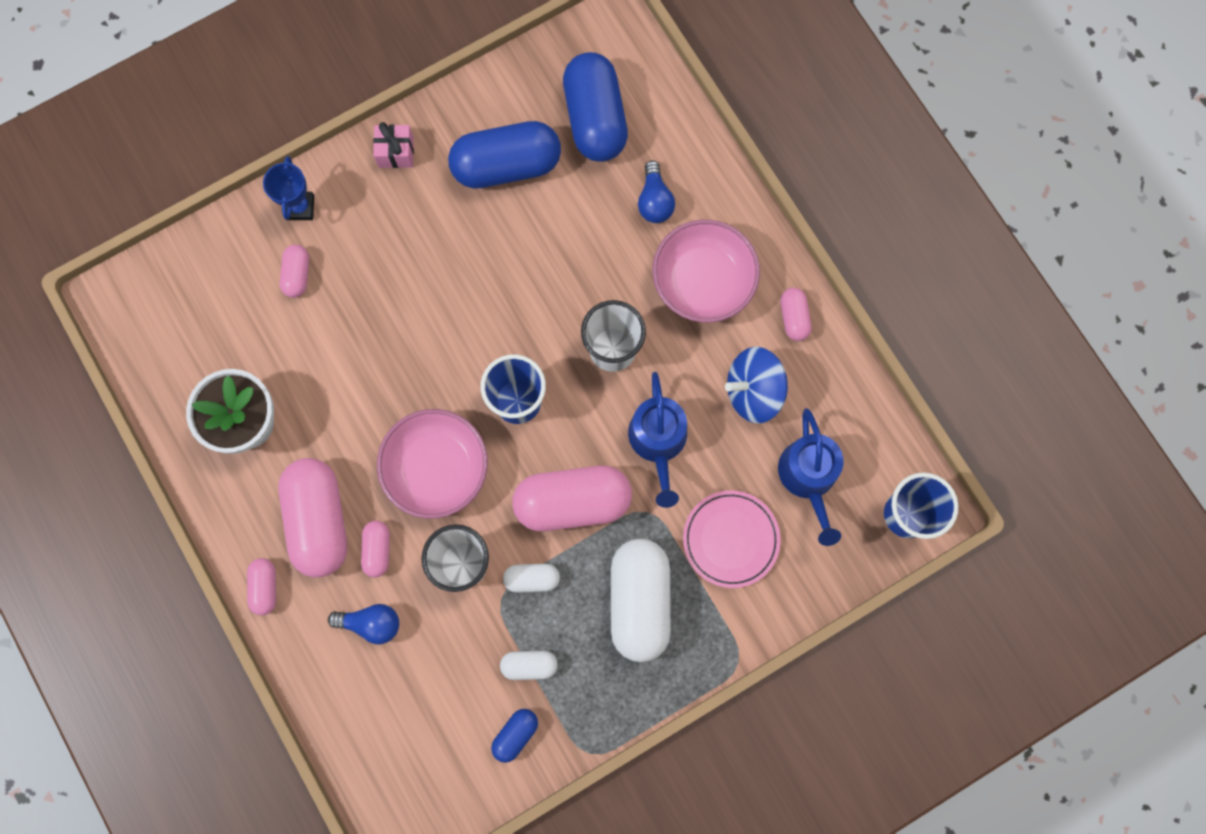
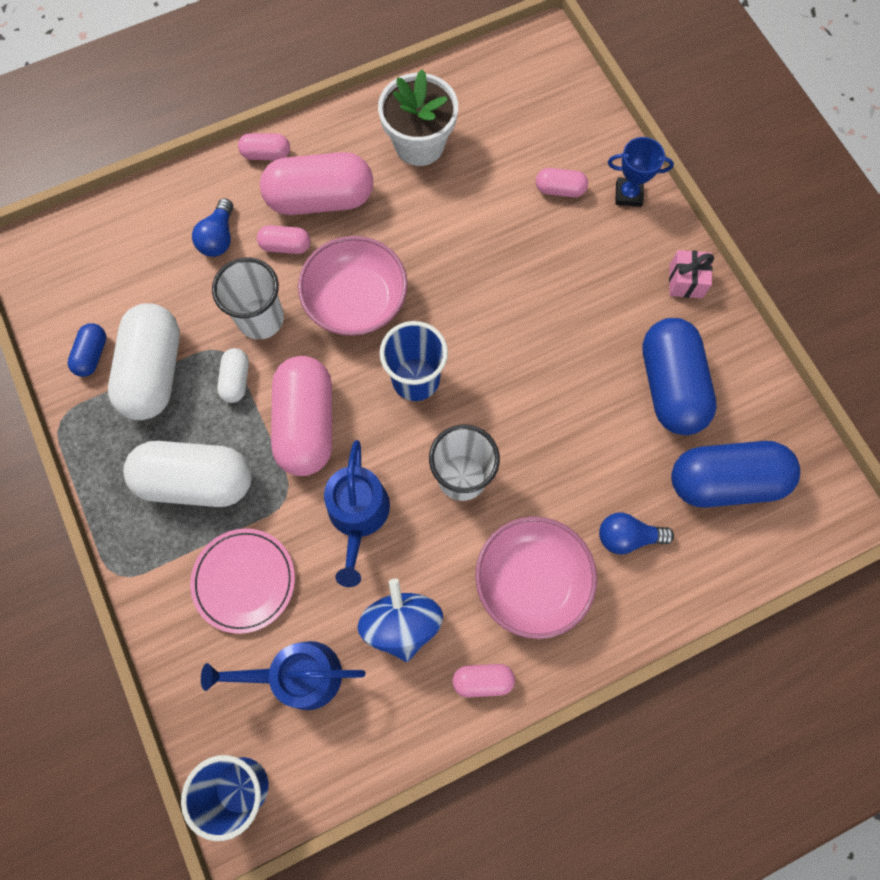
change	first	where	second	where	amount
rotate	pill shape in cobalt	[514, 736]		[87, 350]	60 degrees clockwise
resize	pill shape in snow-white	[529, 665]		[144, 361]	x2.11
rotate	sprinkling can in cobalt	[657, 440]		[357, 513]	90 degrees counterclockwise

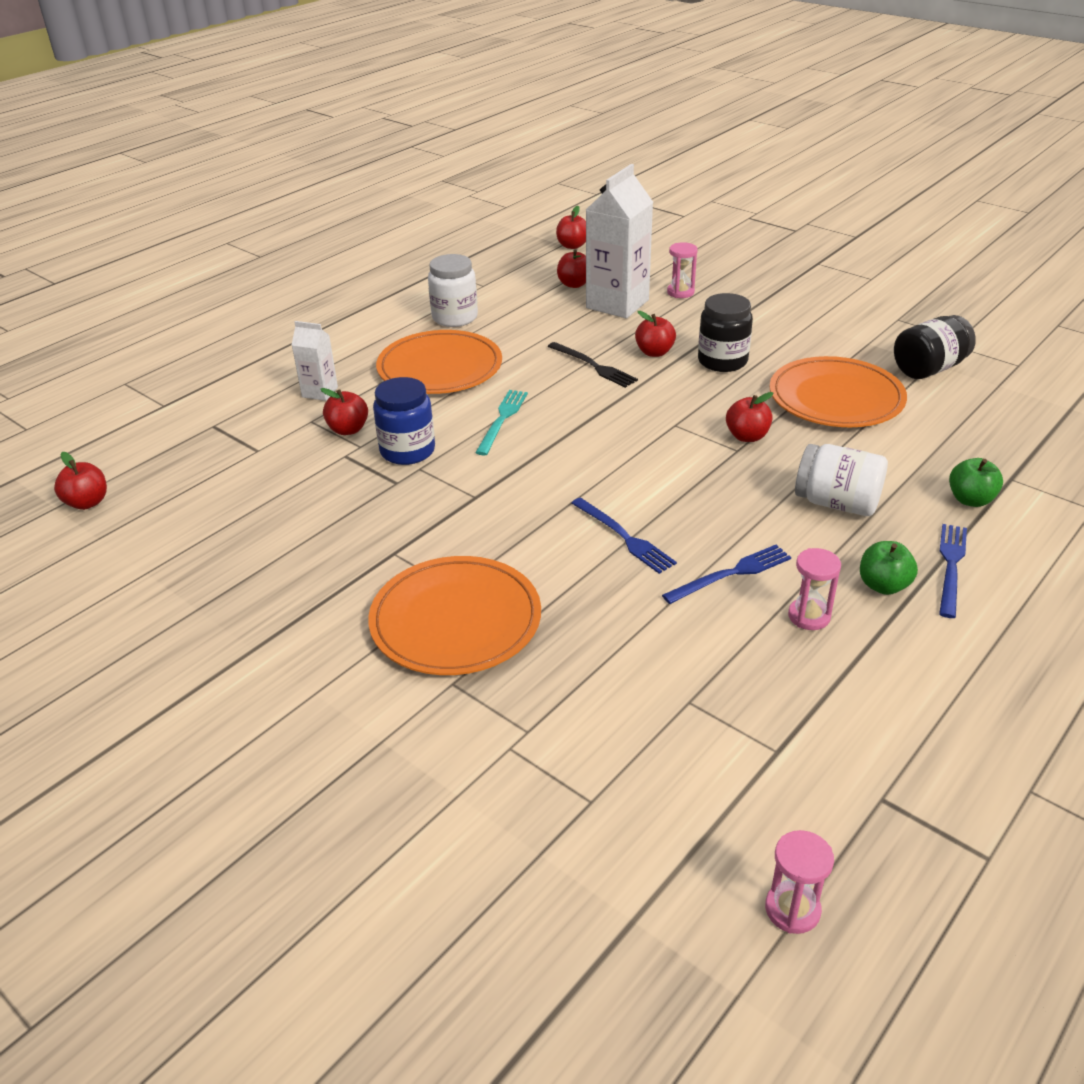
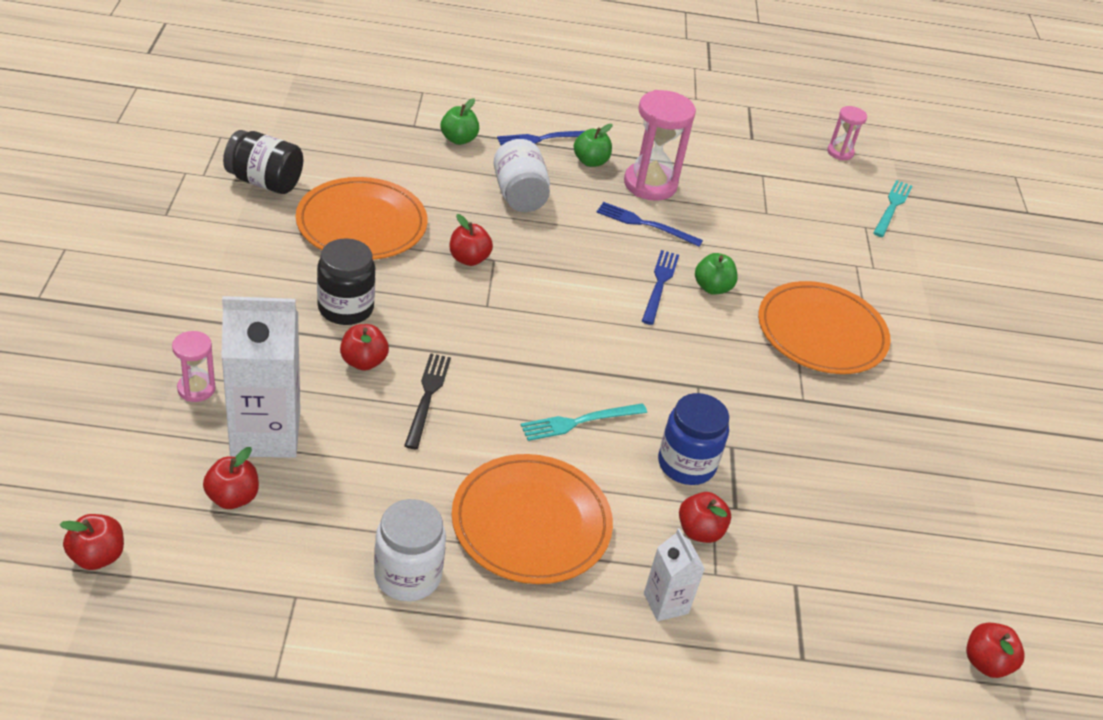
change	first	where	second	where	amount
resize	sand timer in rose-pink	[814, 589]		[660, 145]	x1.88
insert			apple in leaf-green	[716, 274]	
insert			dinner fork in aqua	[892, 208]	

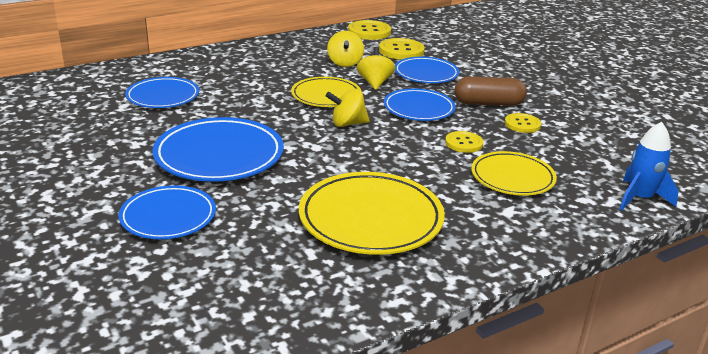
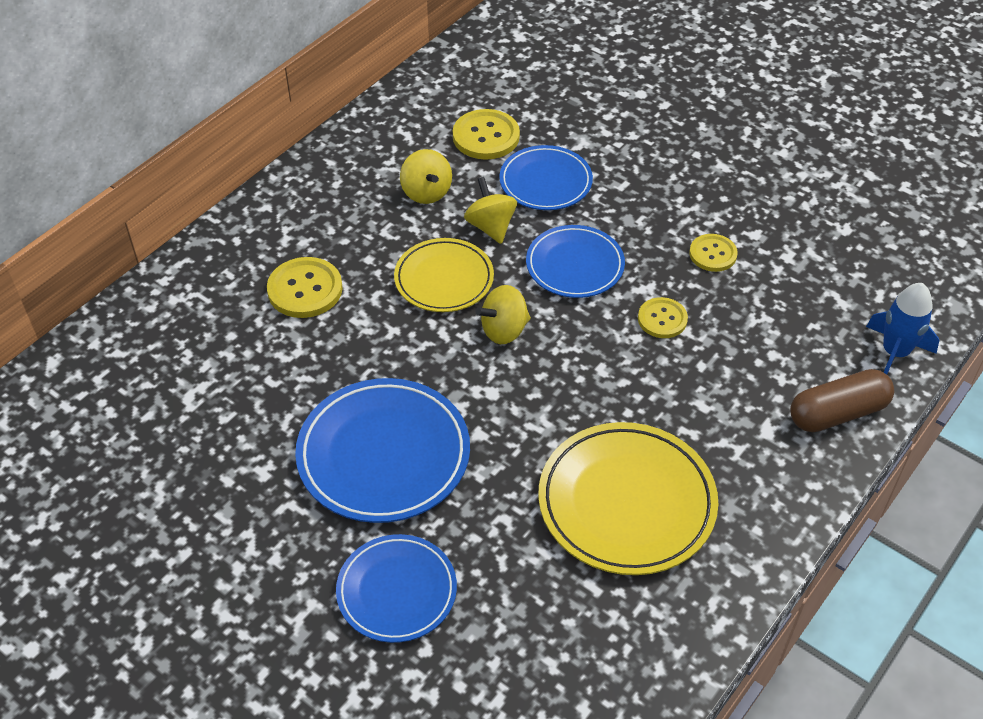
change	first	where	second	where	amount
move	shirt button in yellow	[369, 30]		[305, 287]	
move	pill shape in dark brown	[491, 91]		[842, 400]	
delete	flat dish in cobalt	[162, 92]			
delete	flat dish in yellow	[514, 173]			

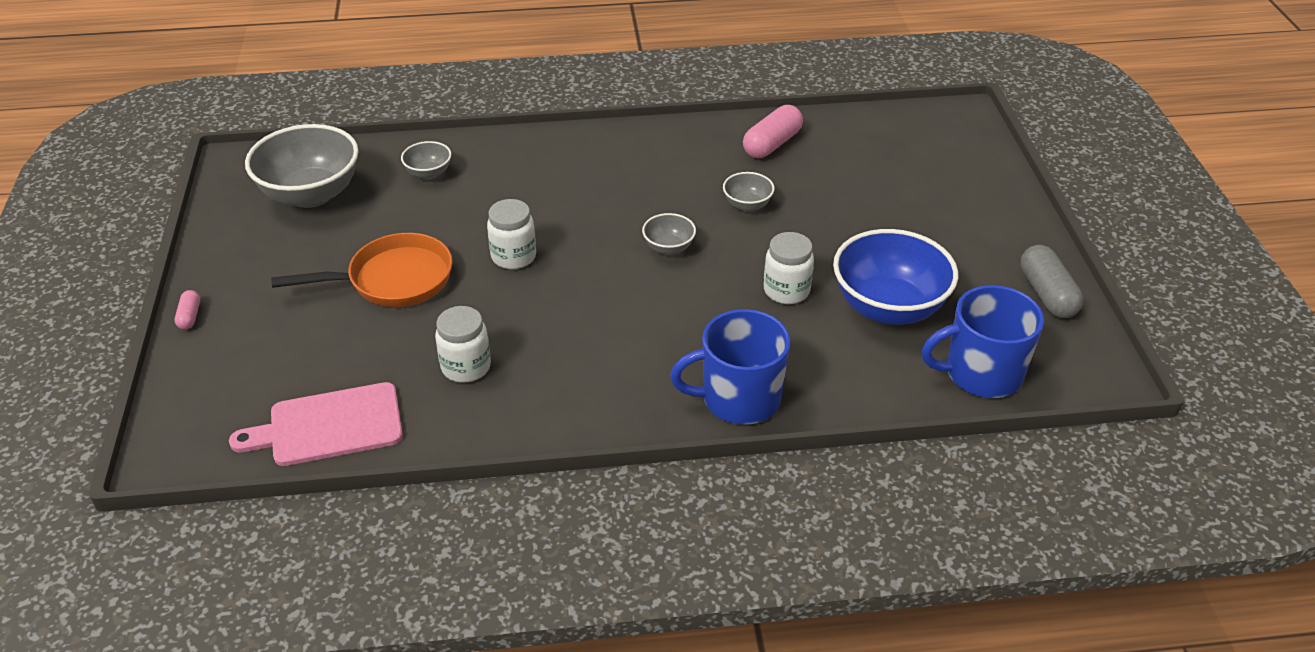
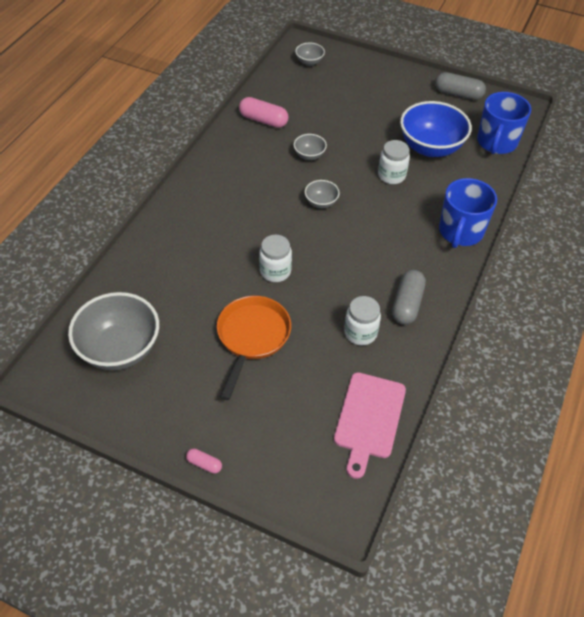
change	first	where	second	where	amount
rotate	pill shape in rose-pink	[773, 131]		[263, 112]	45 degrees counterclockwise
move	bowl in grey	[426, 160]		[310, 54]	
insert			pill shape in grey	[409, 297]	

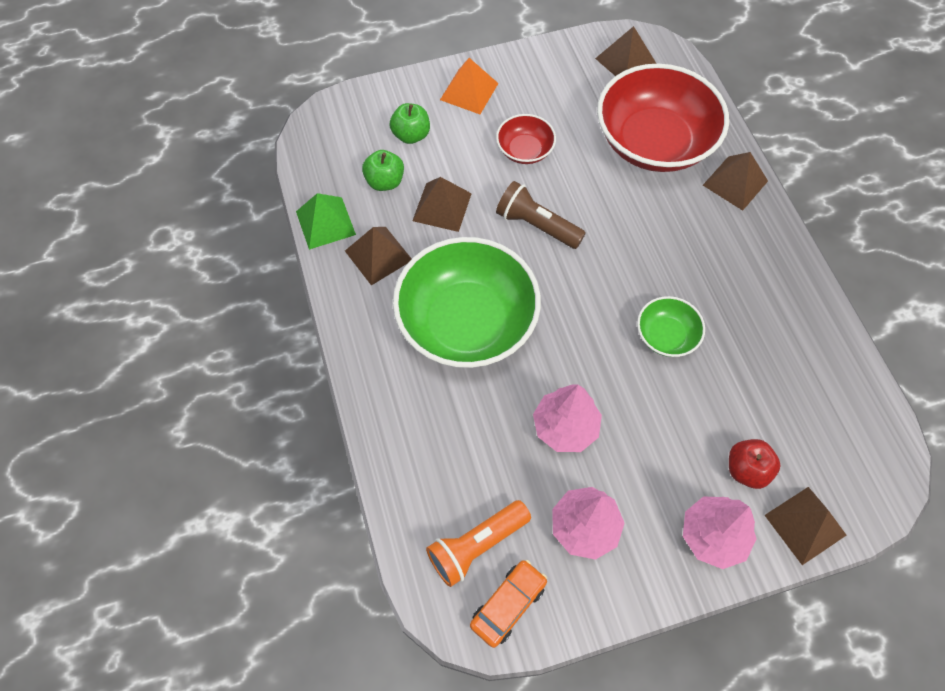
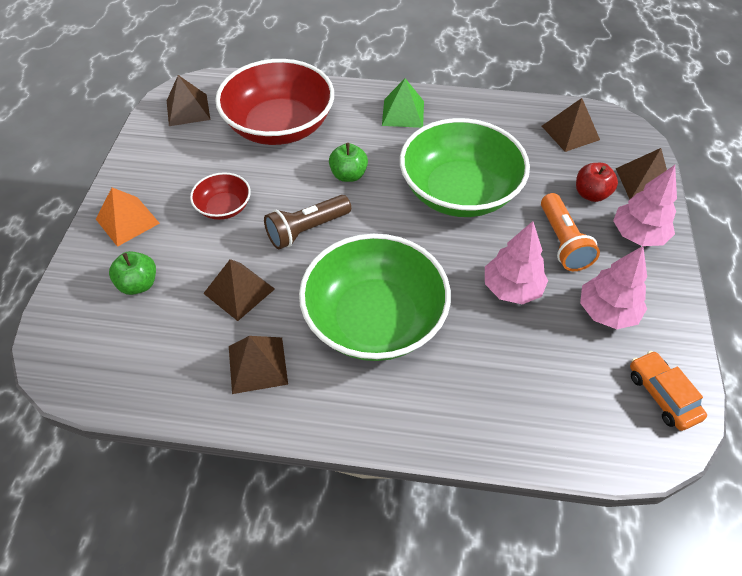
change	first	where	second	where	amount
move	apple in leaf-green	[383, 170]		[348, 162]	
move	pyramid shape in leaf-green	[326, 221]		[403, 103]	
resize	bowl in leaf-green	[671, 326]		[465, 167]	x2.14
move	flashlight in bright orange	[478, 543]		[570, 232]	
move	pyramid shape in dark brown	[735, 181]		[571, 125]	

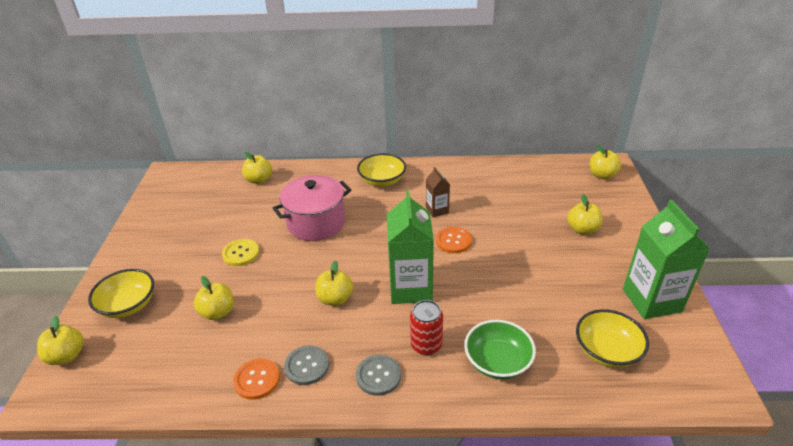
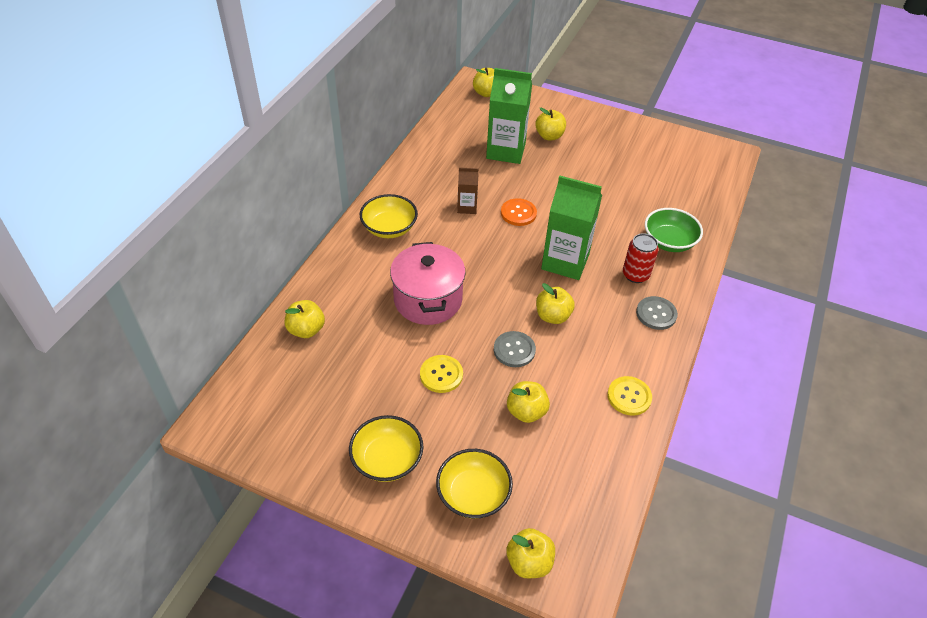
change	first	where	second	where	amount
move	bowl in yellow	[612, 338]		[386, 448]	
move	juice carton in leaf-green	[666, 259]		[509, 116]	
move	shirt button in grey	[306, 365]		[515, 349]	
recolor	shirt button in bright orange	[256, 379]	shirt button in yellow	[629, 396]	

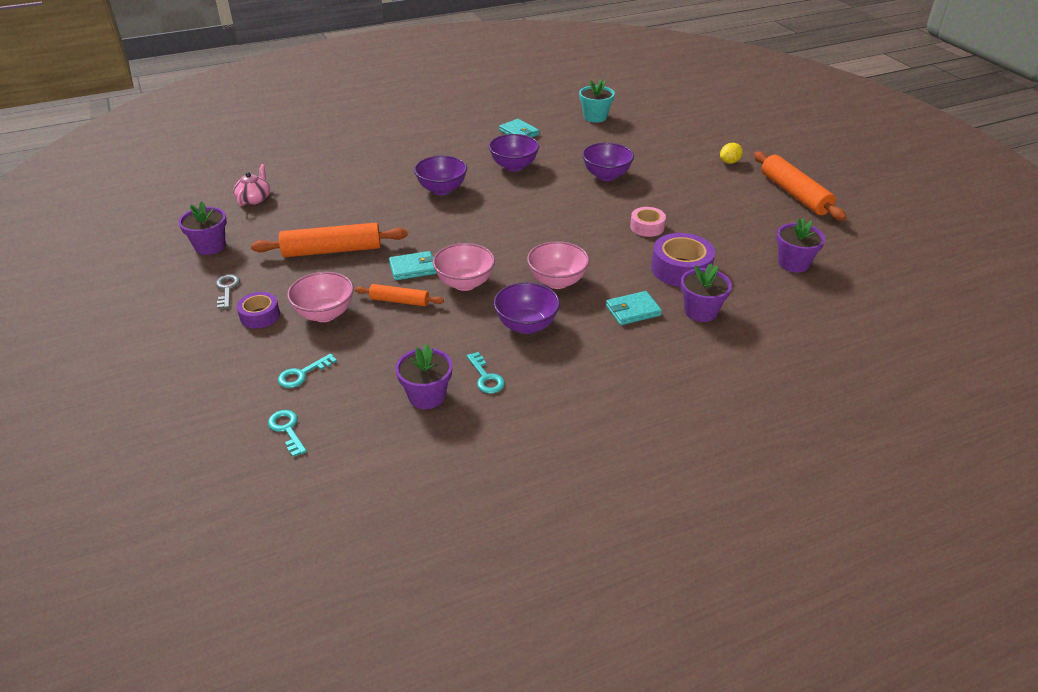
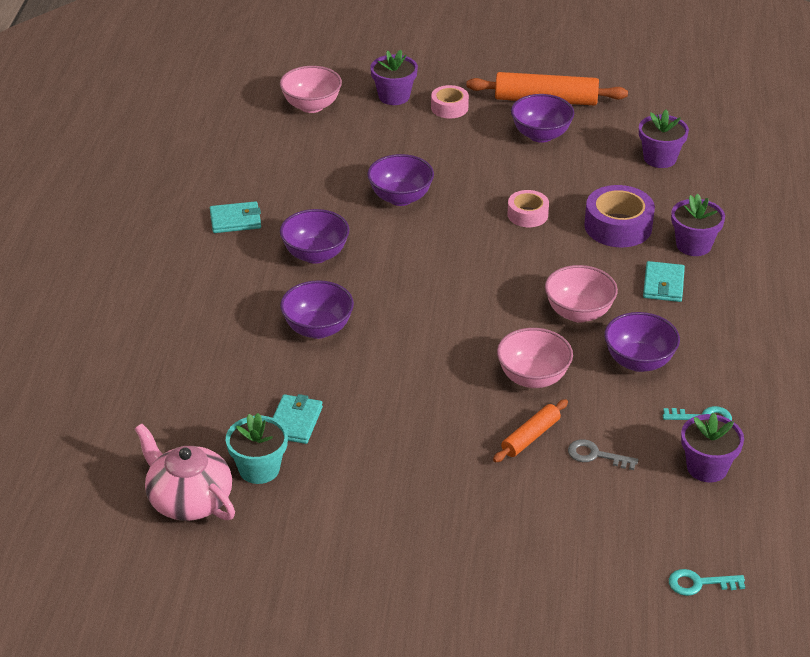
change	first	where	second	where	amount
resize	china teapot in rose-pink	[251, 185]		[185, 472]	x1.60
move	flower pot in aqua	[597, 101]		[257, 448]	
move	card wallet in aqua	[413, 265]		[298, 419]	
move	bowl in rose-pink	[320, 297]		[311, 89]	
move	flower pot in violet	[202, 228]		[394, 77]	
replace	toy lemon in yellow	[731, 153]	roll of tape in rose-pink	[450, 102]	
insert			bowl in violet	[542, 118]	
move	door key in grey	[227, 291]		[603, 454]	
delete	roll of tape in violet	[258, 310]			
delete	pastry roller in bright orange	[329, 240]			
delete	door key in aqua	[307, 370]			

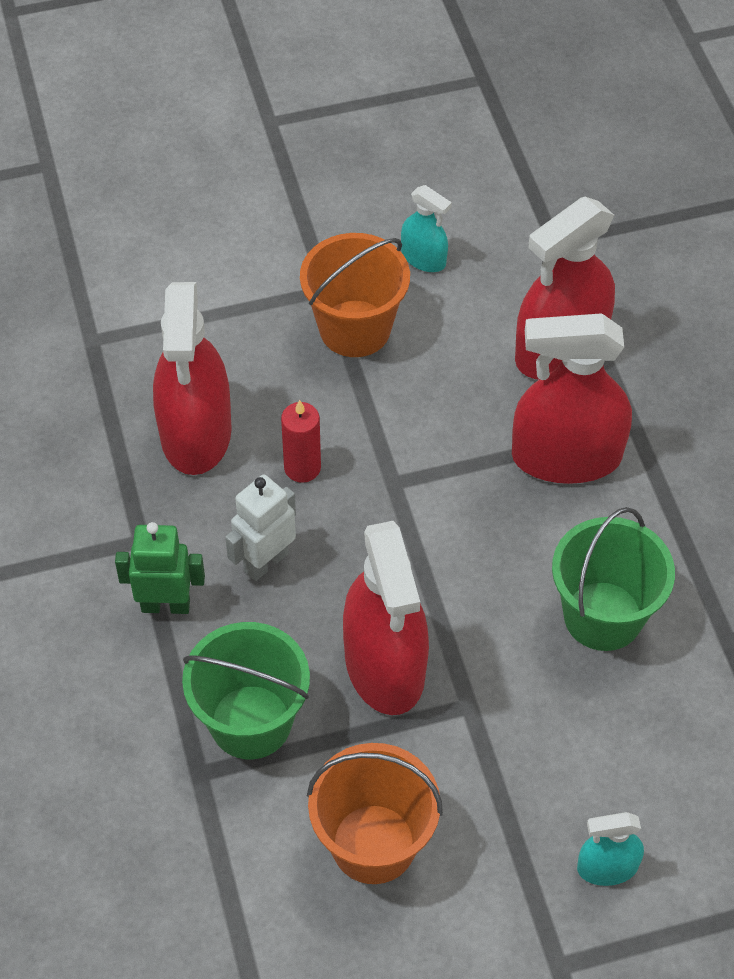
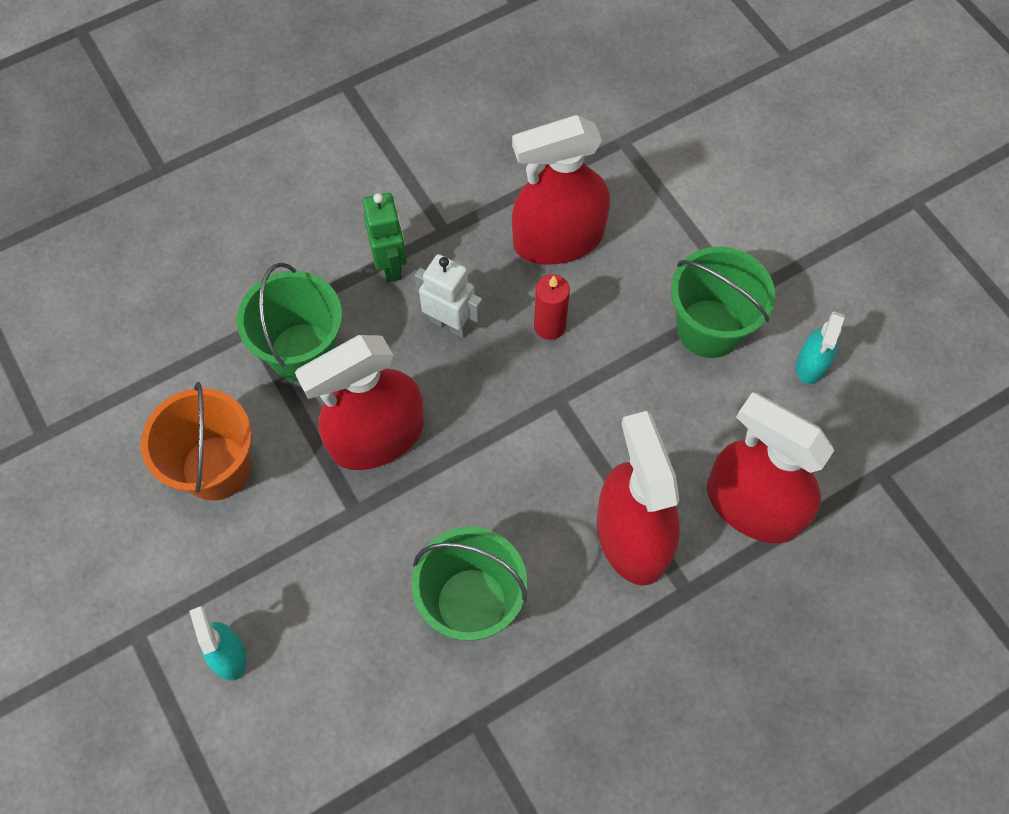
change	first	where	second	where	amount
recolor	bucket in bright orange	[355, 295]	bucket in leaf-green	[723, 302]	

